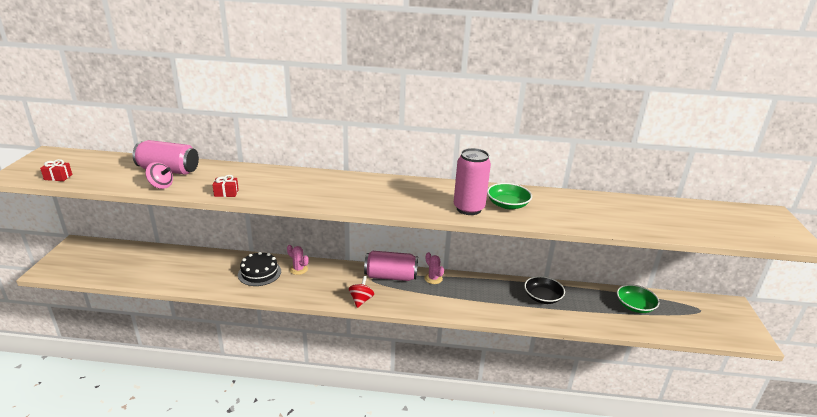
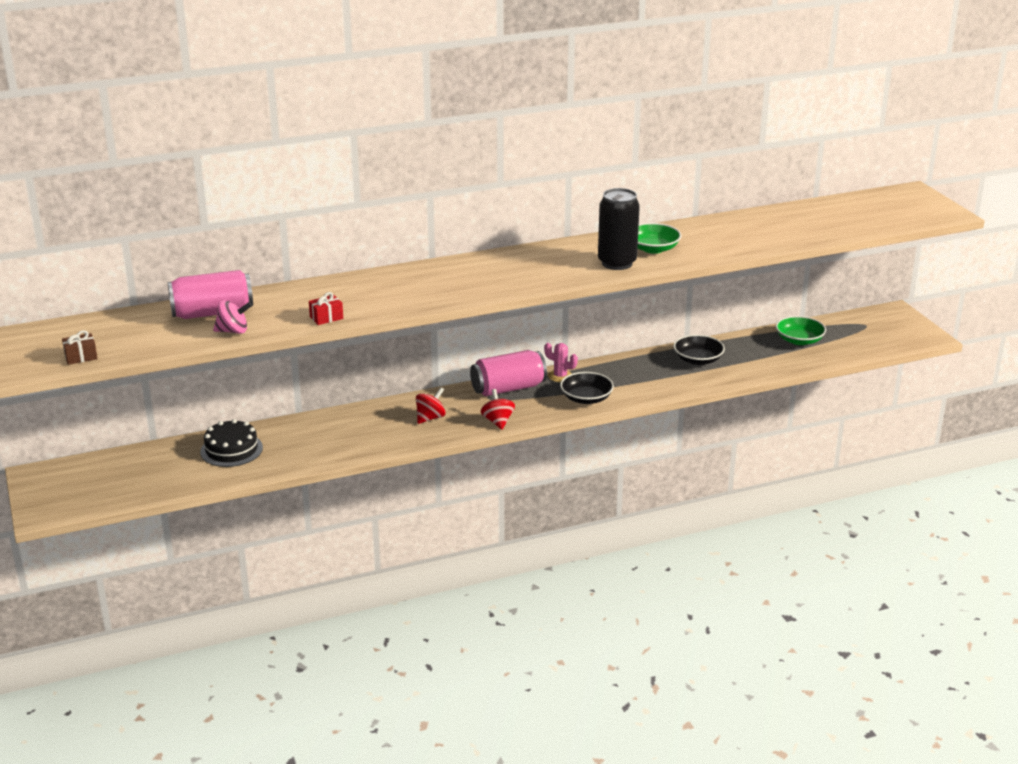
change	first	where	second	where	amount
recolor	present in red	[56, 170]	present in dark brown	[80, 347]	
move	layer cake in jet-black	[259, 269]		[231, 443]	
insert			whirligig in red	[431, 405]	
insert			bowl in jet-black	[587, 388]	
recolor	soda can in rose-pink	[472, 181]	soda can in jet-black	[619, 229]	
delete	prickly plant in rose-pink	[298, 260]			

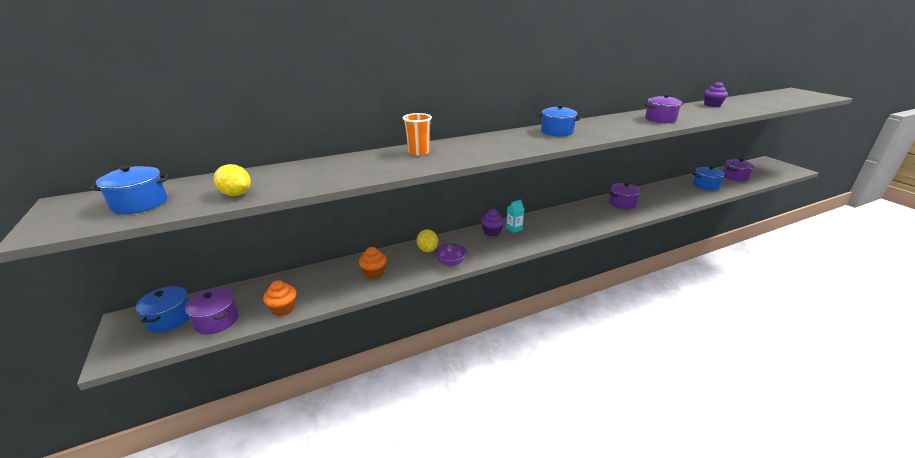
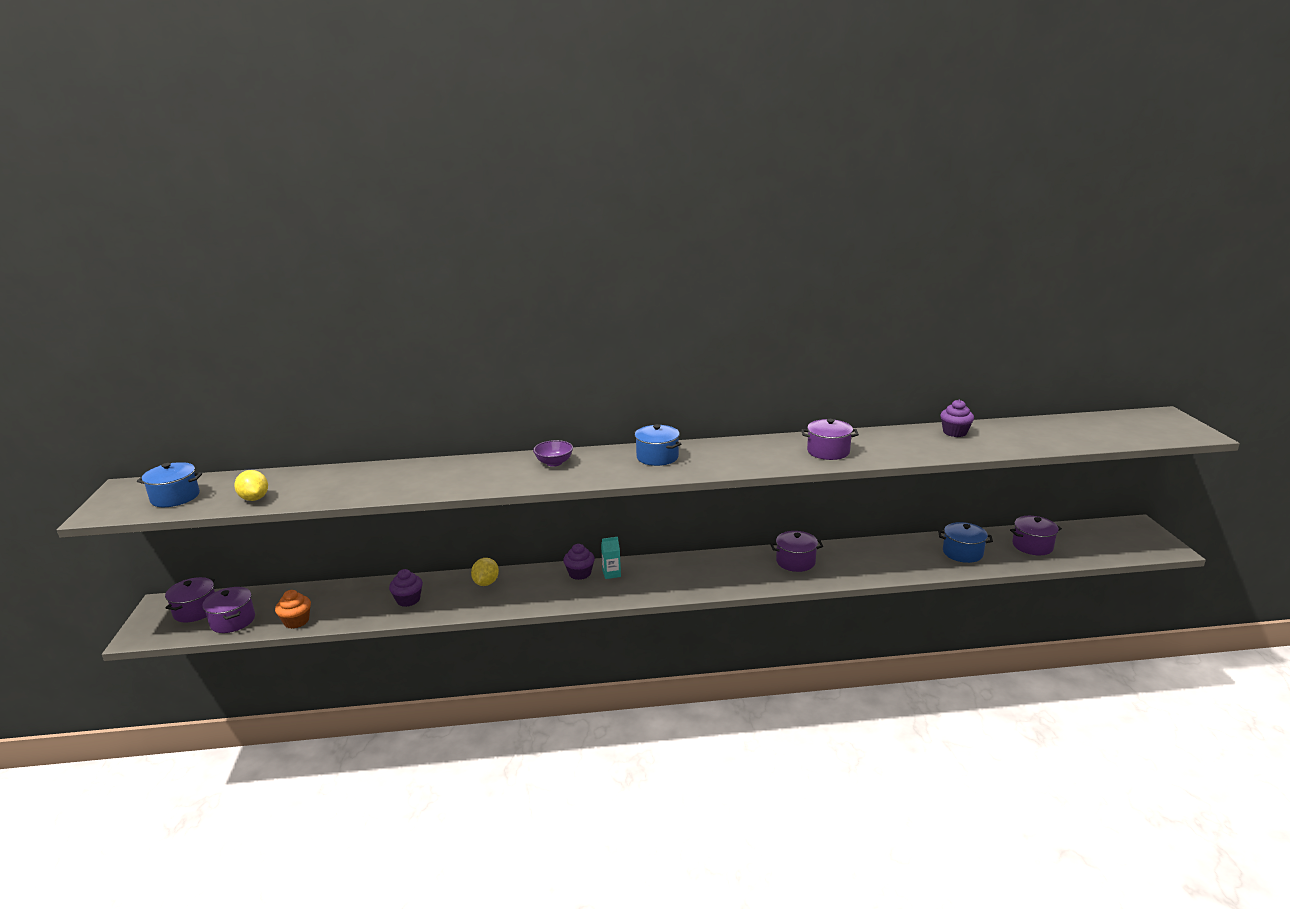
change	first	where	second	where	amount
recolor	pot in cobalt	[163, 309]	pot in violet	[190, 599]	
recolor	fairy cake in bright orange	[373, 263]	fairy cake in violet	[406, 588]	
move	bowl in violet	[451, 255]		[553, 453]	
delete	tumbler in bright orange	[417, 134]			

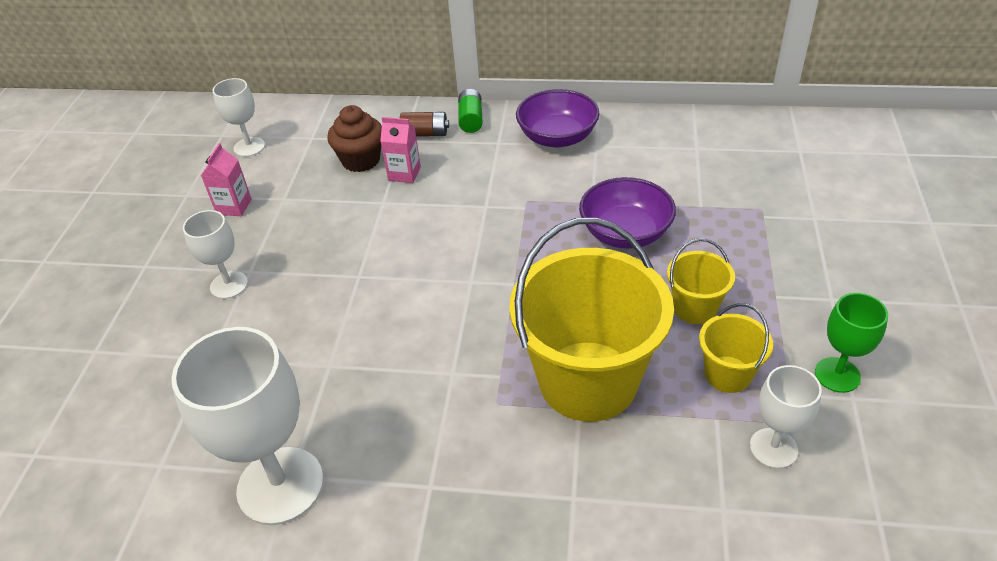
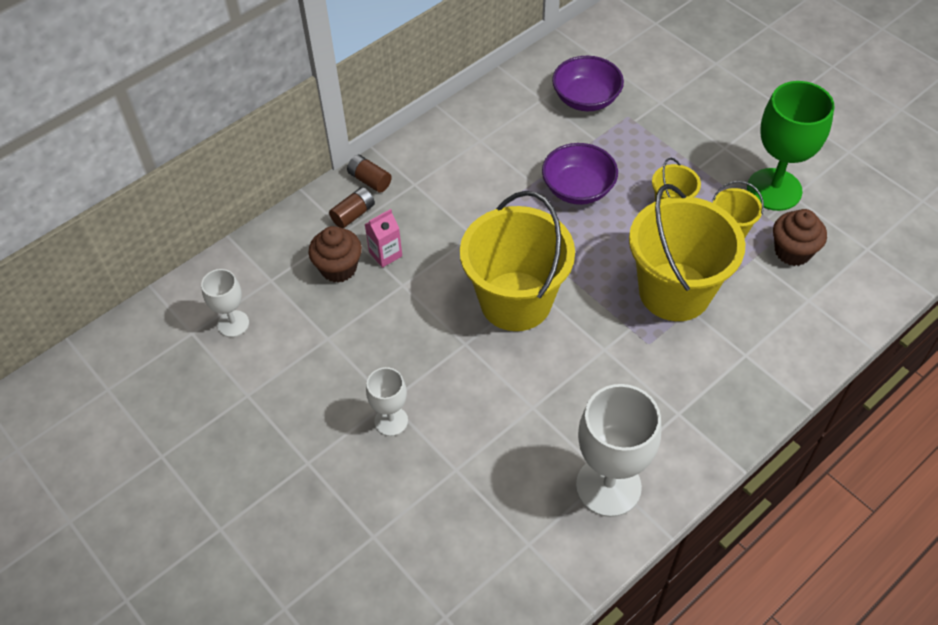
change	first	where	second	where	amount
recolor	battery in leaf-green	[470, 111]	battery in dark brown	[369, 174]	
insert			bucket in yellow	[517, 261]	
move	bowl in violet	[558, 118]		[588, 83]	
resize	chalice in leaf-green	[851, 343]		[790, 146]	x1.85
replace	chalice in snow-white	[786, 417]	fairy cake in dark brown	[800, 237]	
delete	juice carton in rose-pink	[226, 179]			

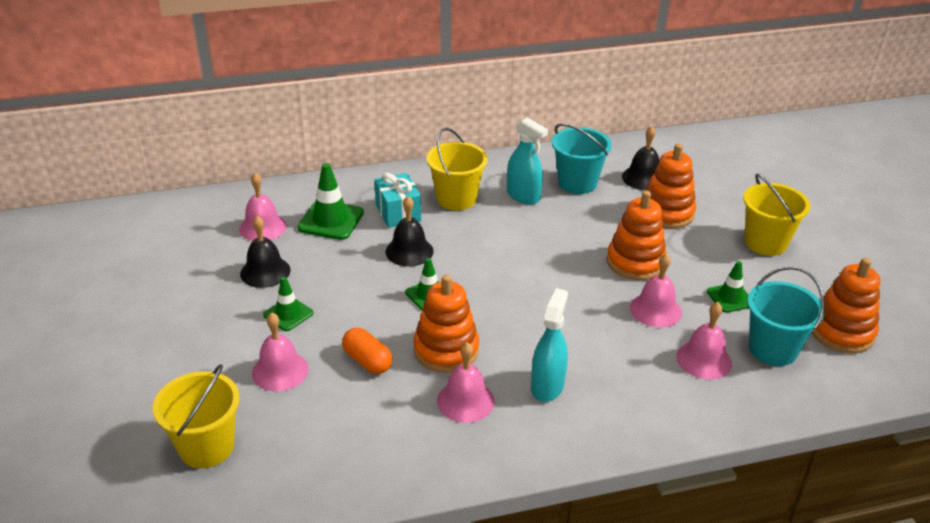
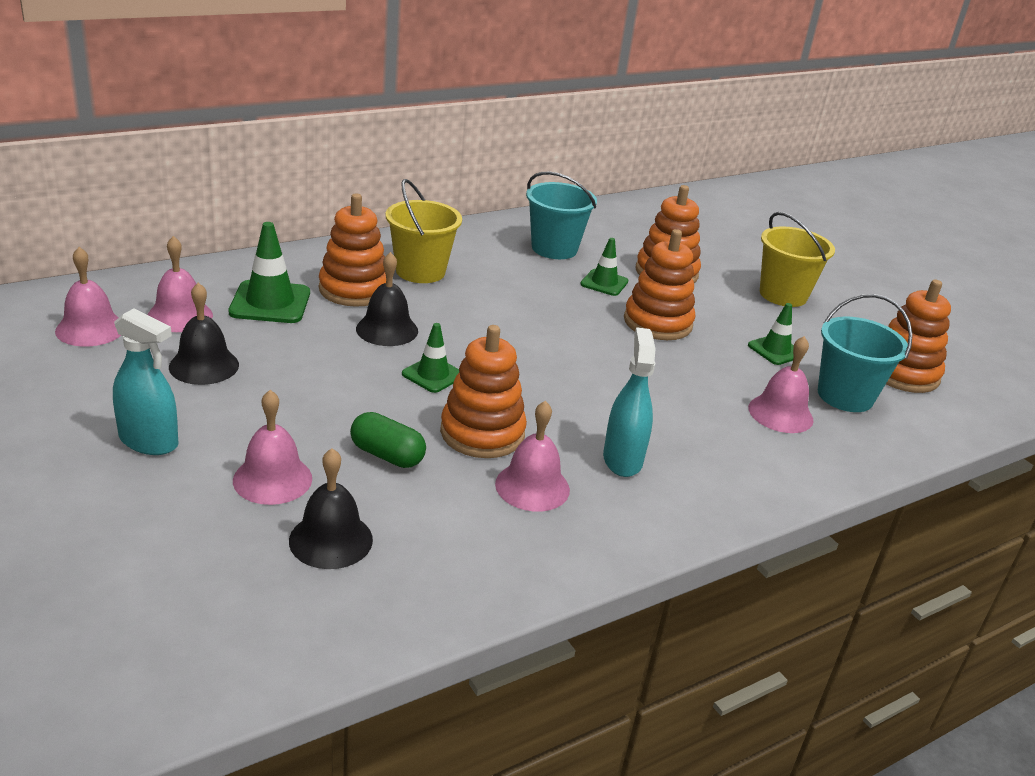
change	first	where	second	where	amount
move	bell in rose-pink	[656, 290]		[88, 297]	
move	spray cleaner in aqua	[527, 161]		[146, 381]	
move	bell in jet-black	[640, 158]		[331, 508]	
replace	present in aqua	[397, 200]	stacking toy in bright orange	[352, 250]	
recolor	pill shape in bright orange	[367, 351]	pill shape in leaf-green	[388, 440]	
move	traffic cone in leaf-green	[288, 304]		[604, 267]	
delete	bucket in yellow	[196, 416]			

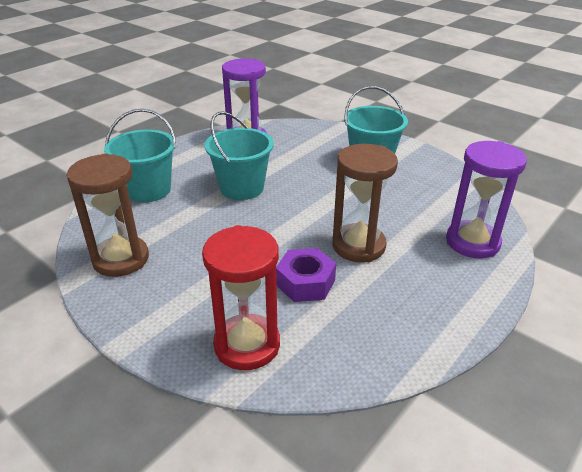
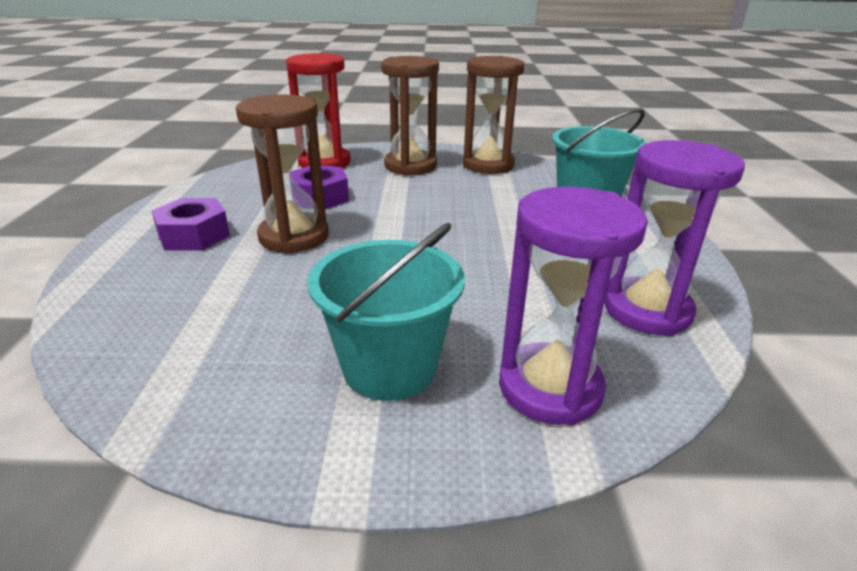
change	first	where	second	where	amount
insert			hexagon nut in violet	[190, 224]	
insert			sand timer in dark brown	[410, 116]	
move	sand timer in violet	[486, 199]		[573, 306]	
delete	bucket in aqua	[239, 156]			

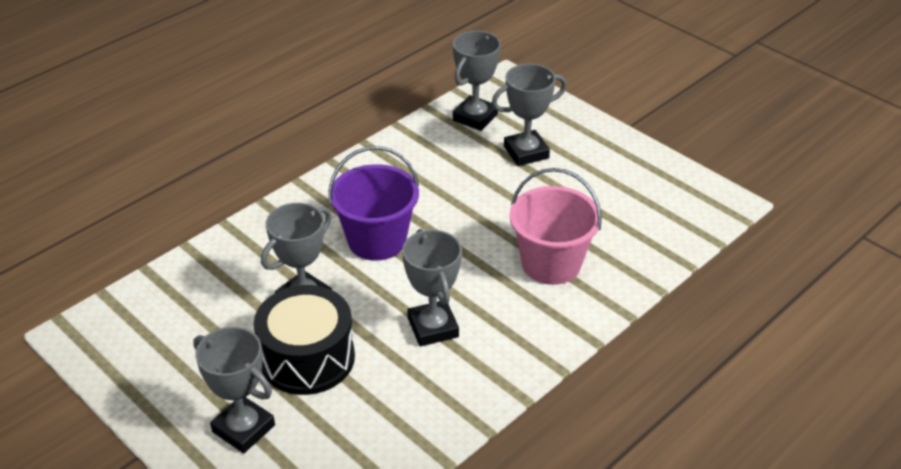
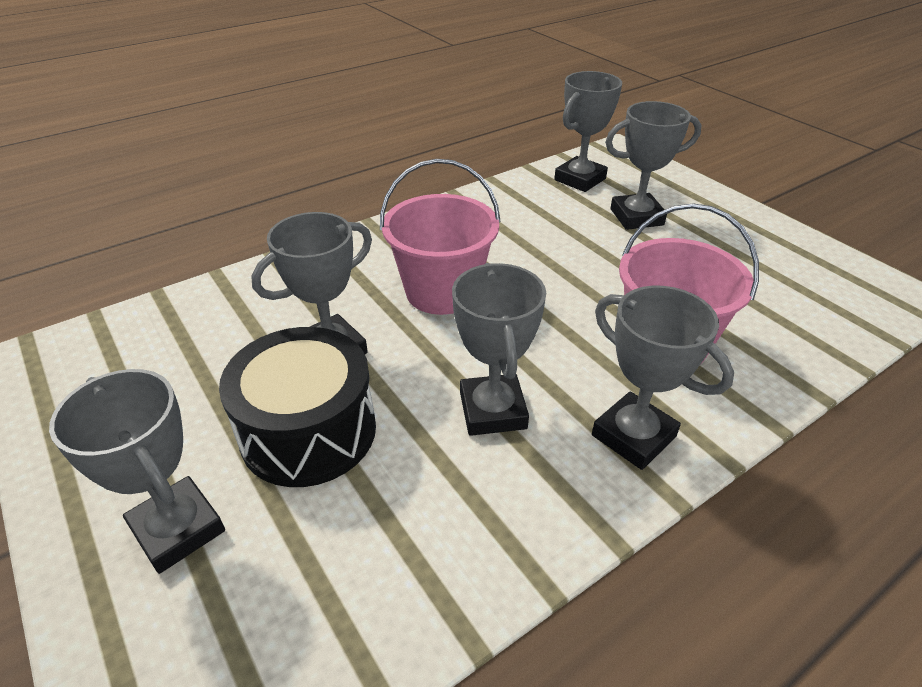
change	first	where	second	where	amount
recolor	bucket in violet	[374, 203]	bucket in rose-pink	[440, 237]	
insert			trophy in grey	[663, 378]	

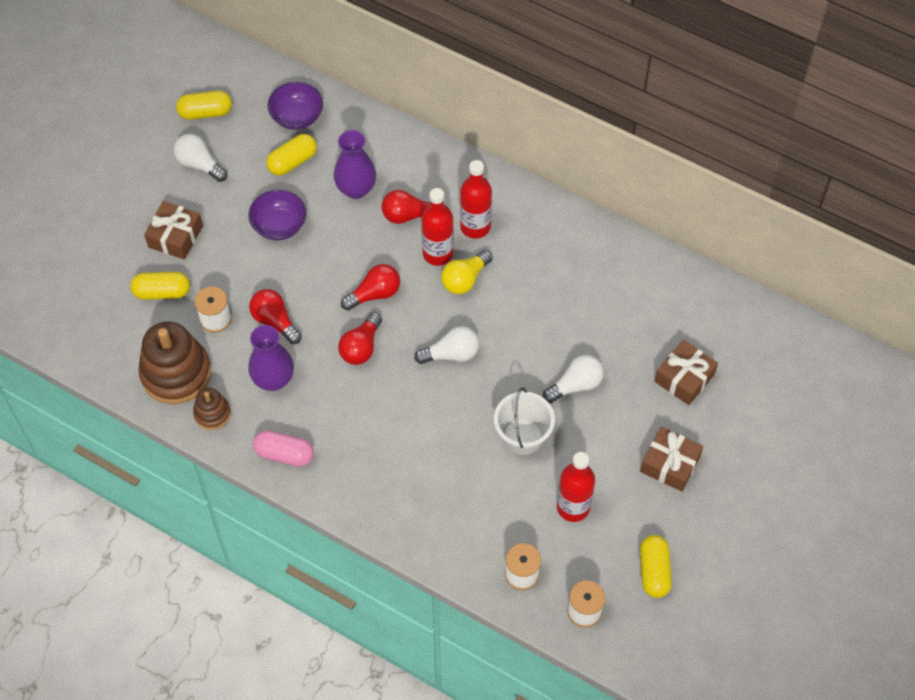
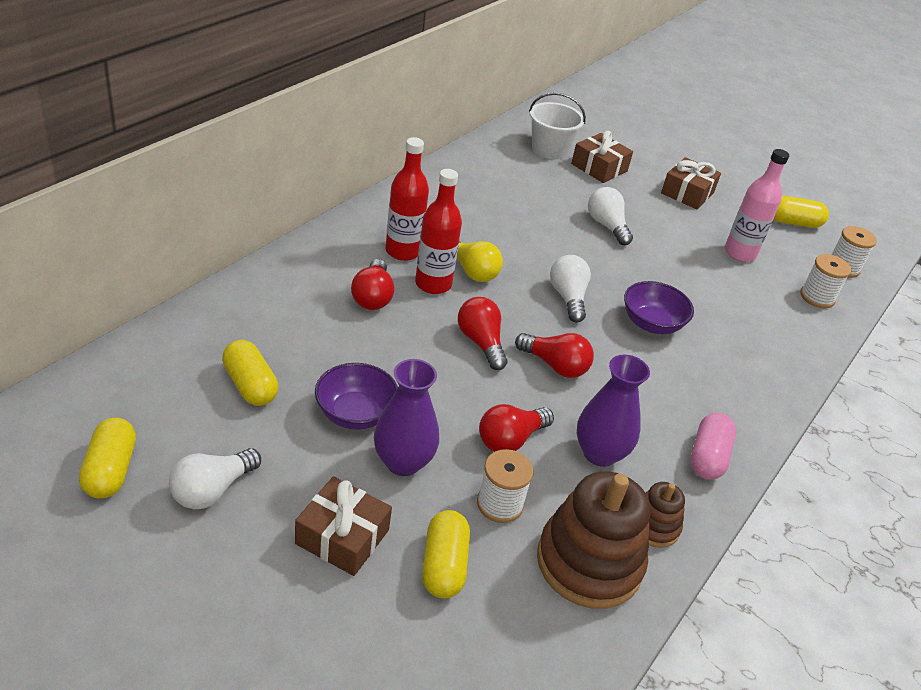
change	first	where	second	where	amount
move	vase in violet	[355, 164]		[406, 417]	
move	bucket in snow-white	[524, 421]		[557, 125]	
move	bowl in violet	[295, 106]		[659, 307]	
recolor	bottle in red	[576, 487]	bottle in rose-pink	[757, 205]	

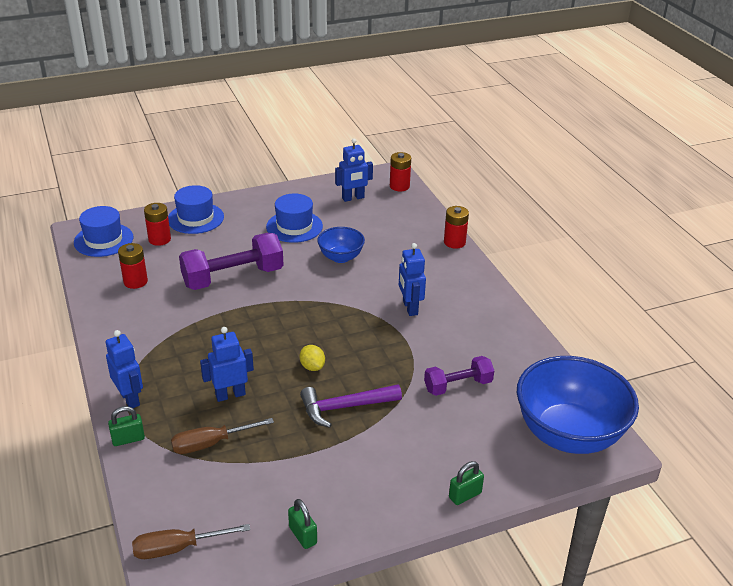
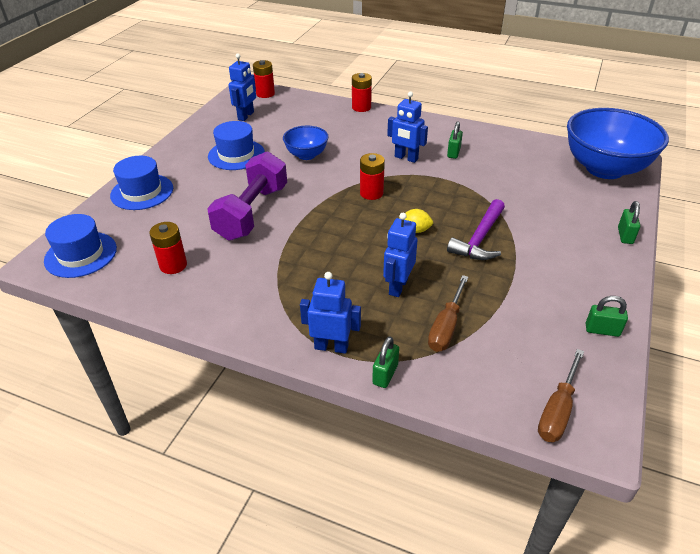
change	first	where	second	where	amount
move	battery in red	[157, 224]		[372, 176]	
insert			padlock in leaf-green	[455, 140]	
delete	hand weight in violet	[459, 376]			

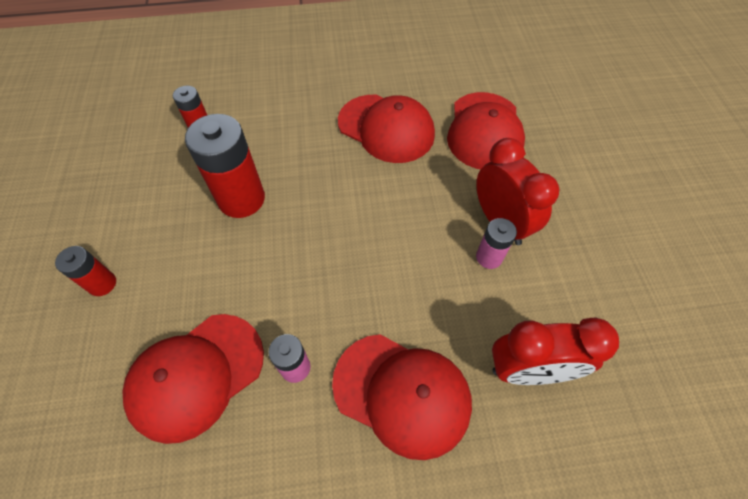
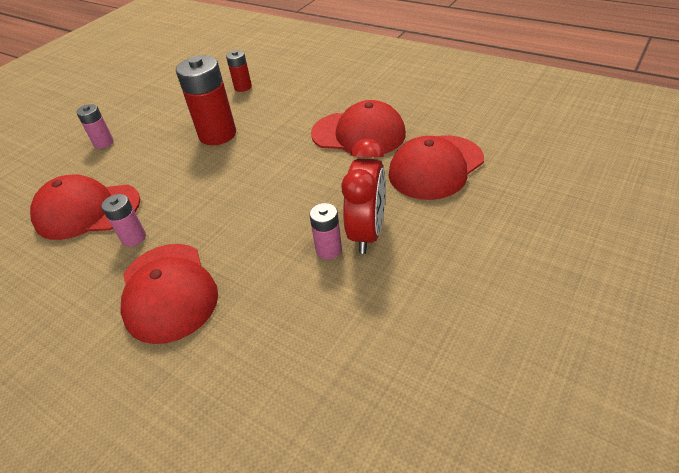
change	first	where	second	where	amount
recolor	battery in red	[85, 271]	battery in rose-pink	[95, 126]	
rotate	cap in red	[386, 129]		[358, 127]	60 degrees counterclockwise
delete	bedside clock in red	[555, 351]			

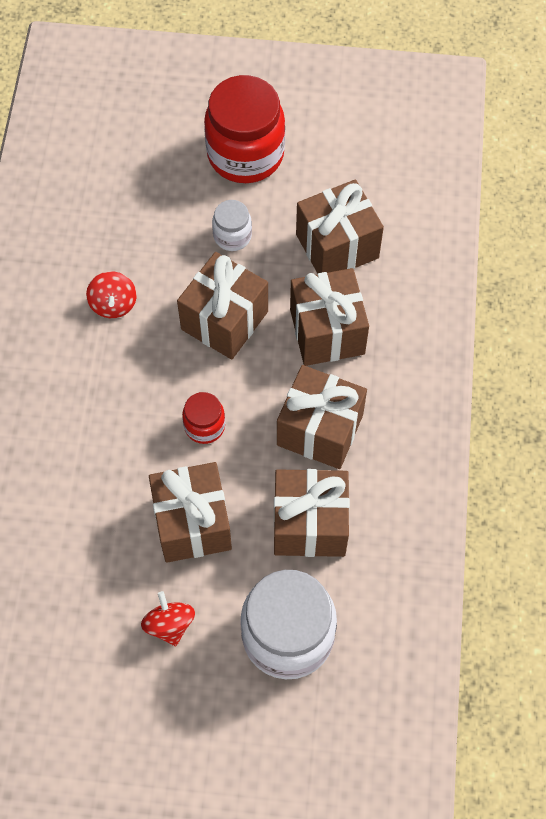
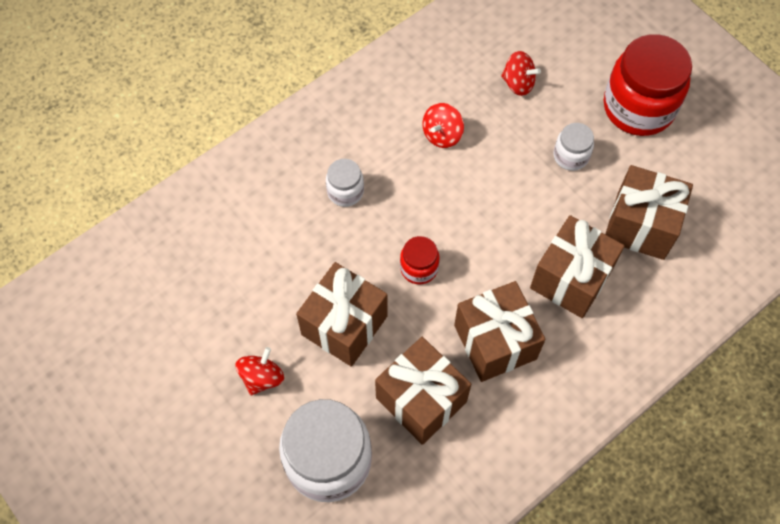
change	first	where	second	where	amount
insert			jar in snow-white	[345, 183]	
insert			whirligig in red	[521, 73]	
delete	present in dark brown	[222, 306]			

